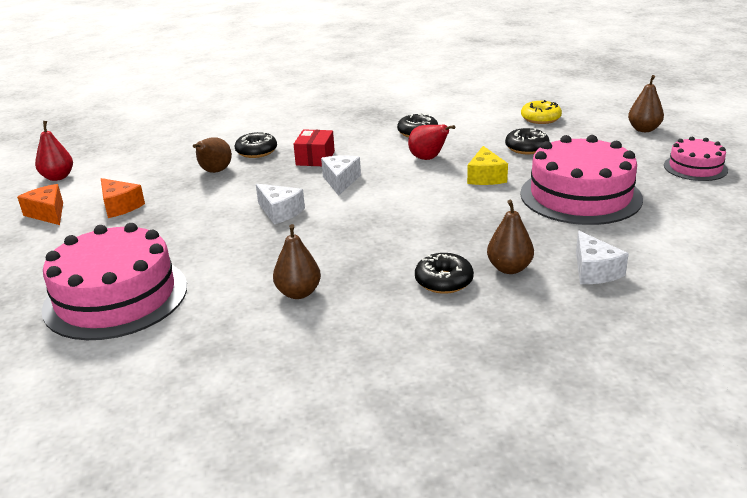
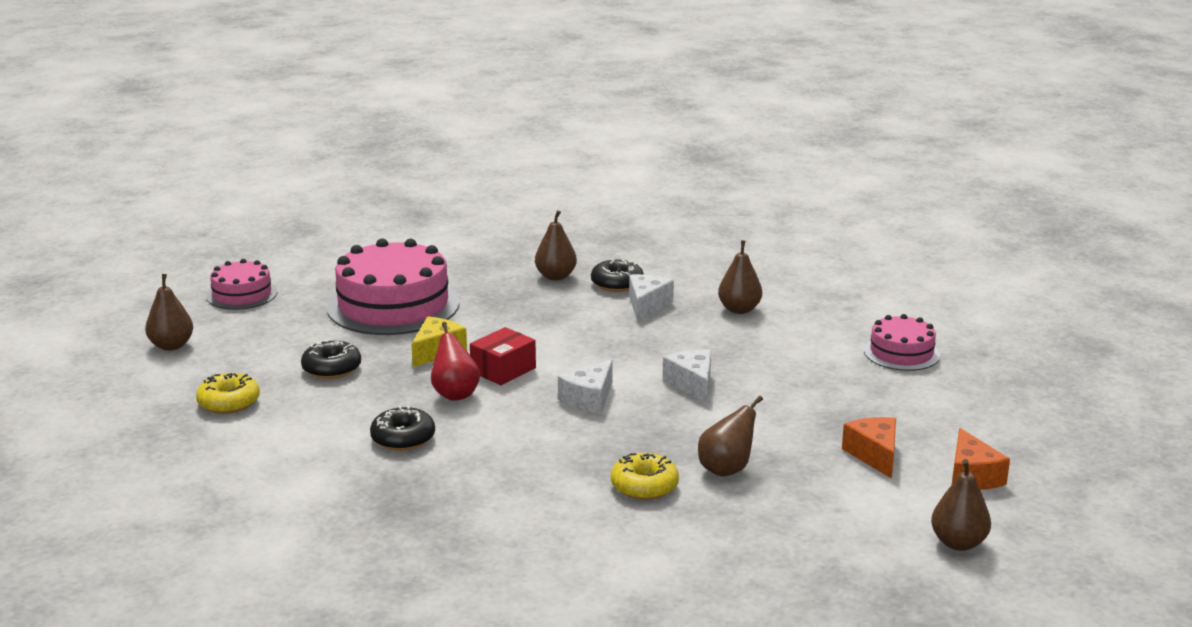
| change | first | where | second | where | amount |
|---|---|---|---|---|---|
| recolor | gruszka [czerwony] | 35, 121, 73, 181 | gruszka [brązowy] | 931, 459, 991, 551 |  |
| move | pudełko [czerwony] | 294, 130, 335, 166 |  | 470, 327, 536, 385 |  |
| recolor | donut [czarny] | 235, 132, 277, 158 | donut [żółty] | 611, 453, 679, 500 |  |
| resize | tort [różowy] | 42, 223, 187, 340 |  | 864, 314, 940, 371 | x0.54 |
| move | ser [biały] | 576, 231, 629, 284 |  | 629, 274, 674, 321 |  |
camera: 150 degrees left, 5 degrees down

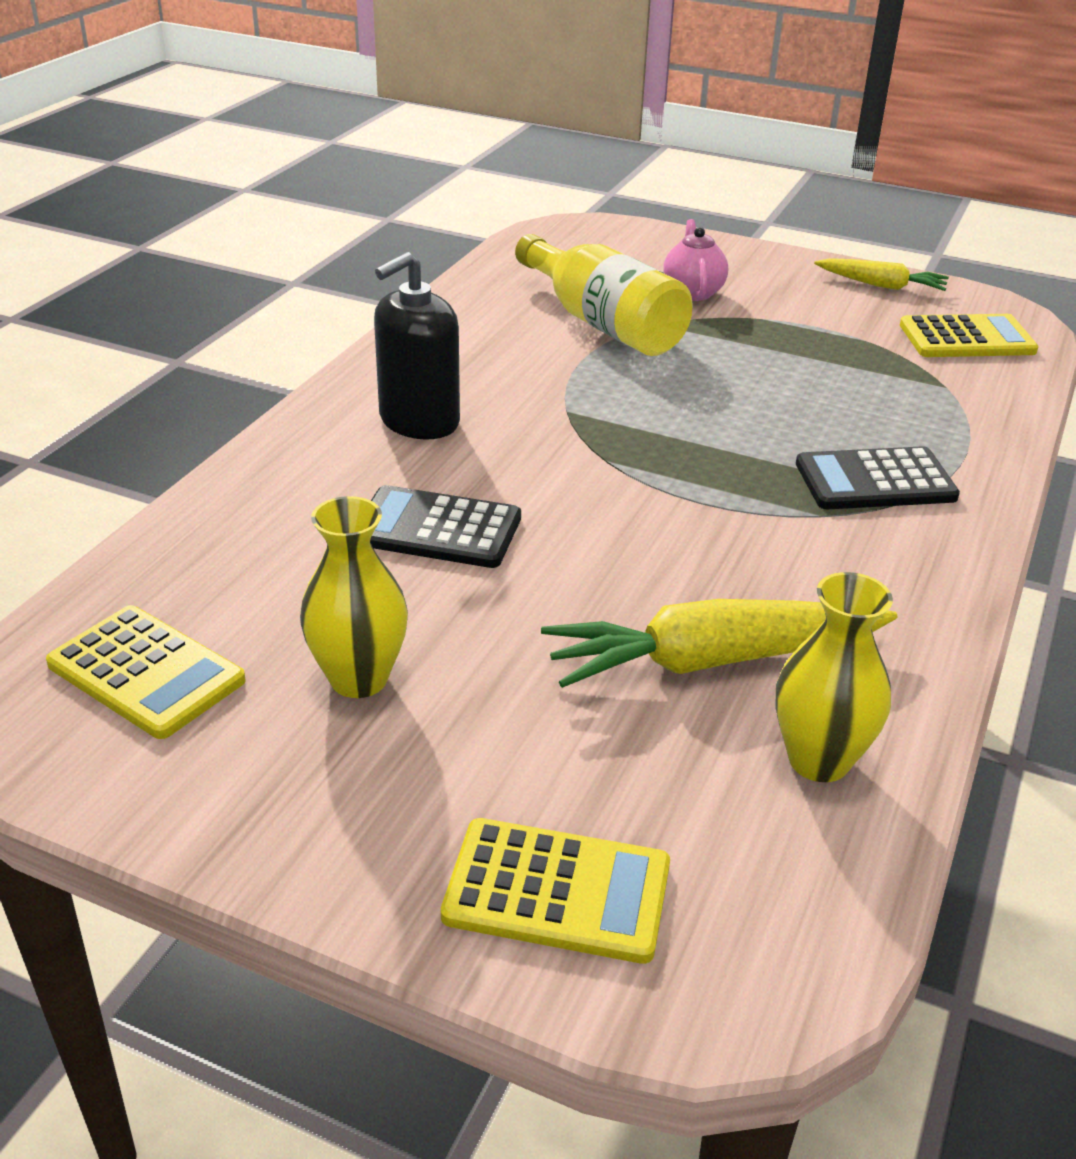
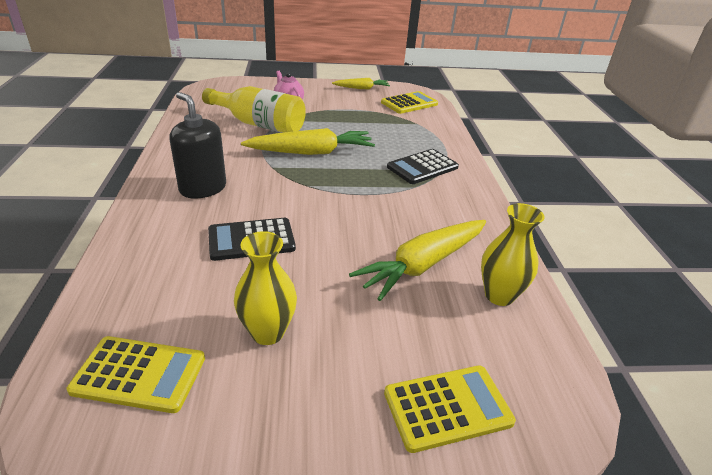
| change | first | where | second | where | amount |
|---|---|---|---|---|---|
| rotate | dozownik mydła [czarny] | 374, 252, 460, 439 |  | 170, 92, 226, 198 | 120 degrees clockwise |
| insert |  |  | marchewka [żółty] | 241, 128, 375, 155 |  |
camera: 30 degrees left, 0 degrees up

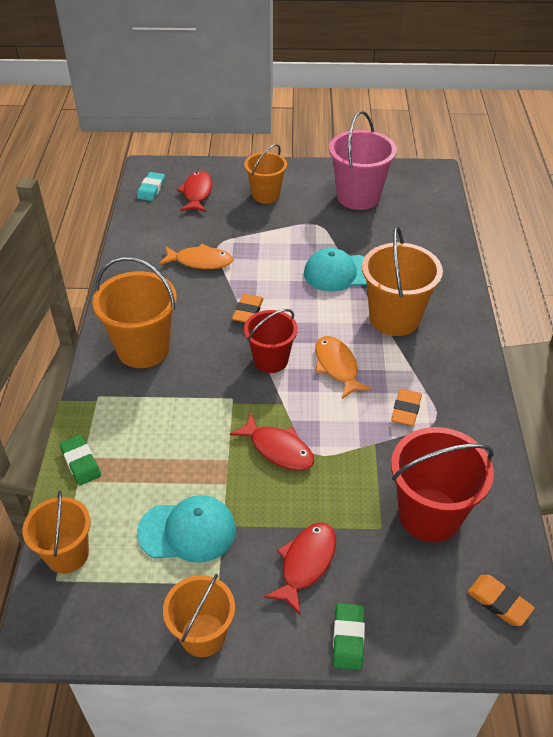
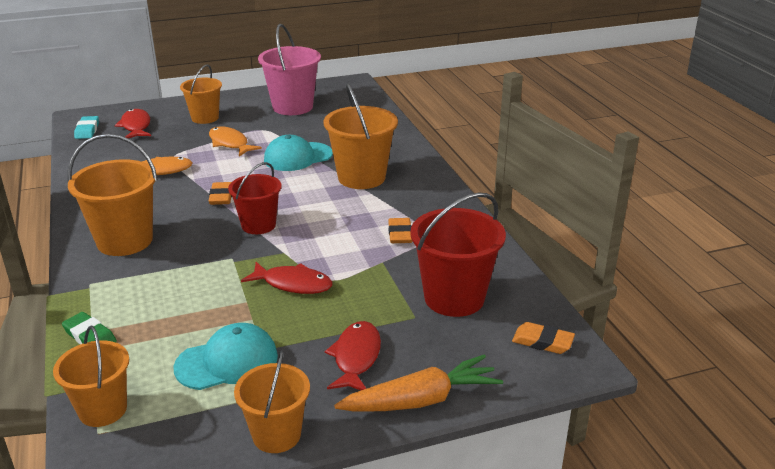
| change | first | where | second | where | amount |
|---|---|---|---|---|---|
| move | ryba [pomarańczowy] | 315, 336, 372, 399 |  | 209, 126, 262, 156 |  |
| replace | gumka do mazania [zielony] | 333, 603, 365, 670 | marchewka [pomarańczowy] | 334, 355, 503, 412 |  |
camera: 20 degrees left, 15 degrees down

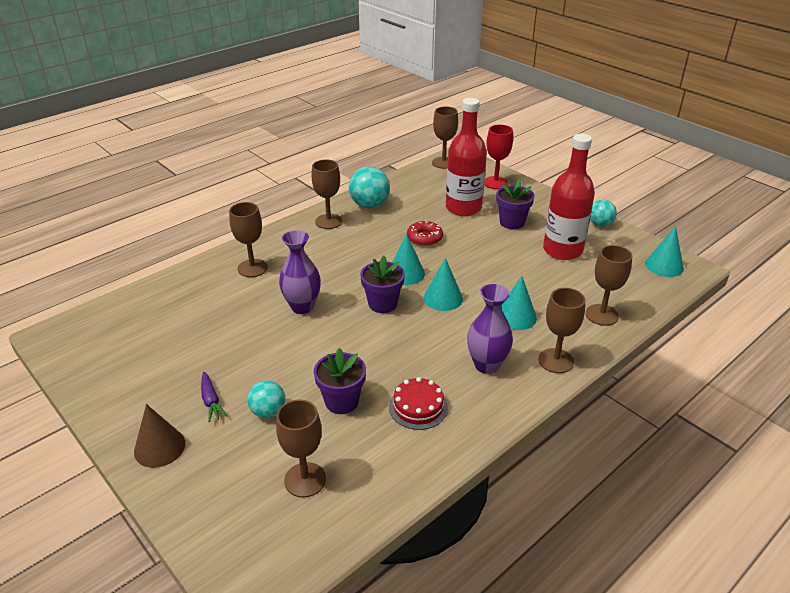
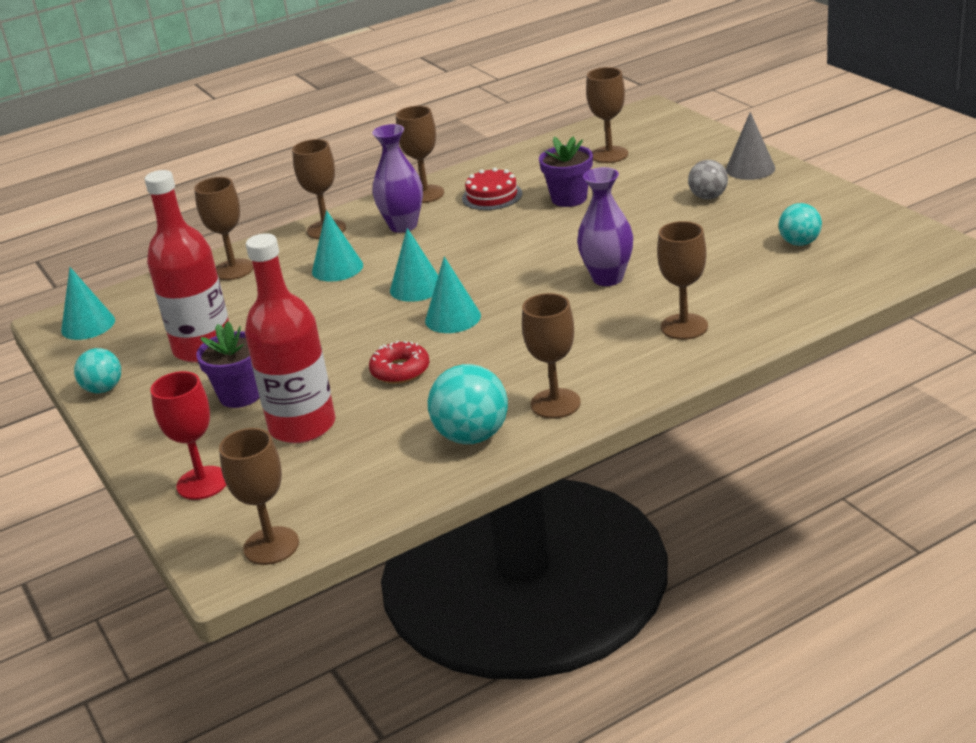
| change | first | where | second | where | amount |
|---|---|---|---|---|---|
| delete | doniczka [fioletowy] | 360, 255, 405, 313 |  |  |  |
| replace | marchewka [fioletowy] | 201, 372, 227, 422 | piłka [szary] | 688, 160, 728, 200 |  |
| move | piłka [turkusowy] | 247, 380, 285, 418 |  | 778, 203, 822, 246 |  |
| recolor | stożek [brązowy] | 134, 404, 185, 468 | stożek [szary] | 726, 112, 775, 180 |  |
| insert |  |  | kielich [brązowy] | 396, 106, 444, 203 |  |
camera: 165 degrees left, 5 degrees down

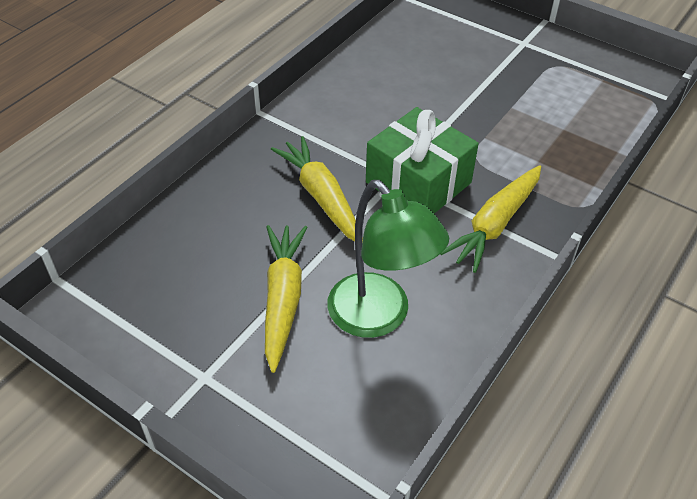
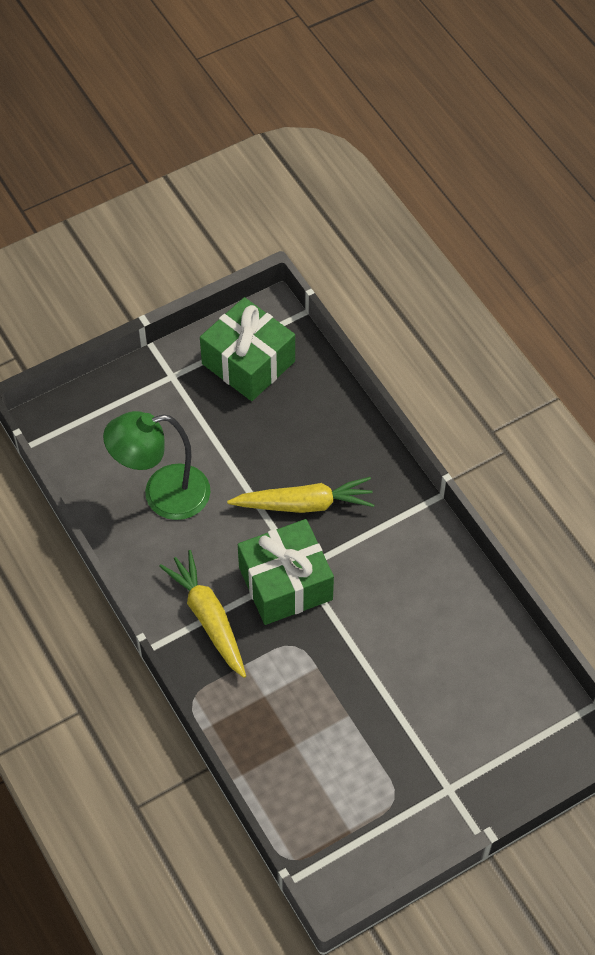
| change | first | where | second | where | amount |
|---|---|---|---|---|---|
| delete | marchewka [żółty] | 265, 225, 308, 373 |  |  |  |
| insert |  |  | prezent [zielony] | 200, 297, 295, 401 |  |
camera: 115 degrees right, 10 degrees up

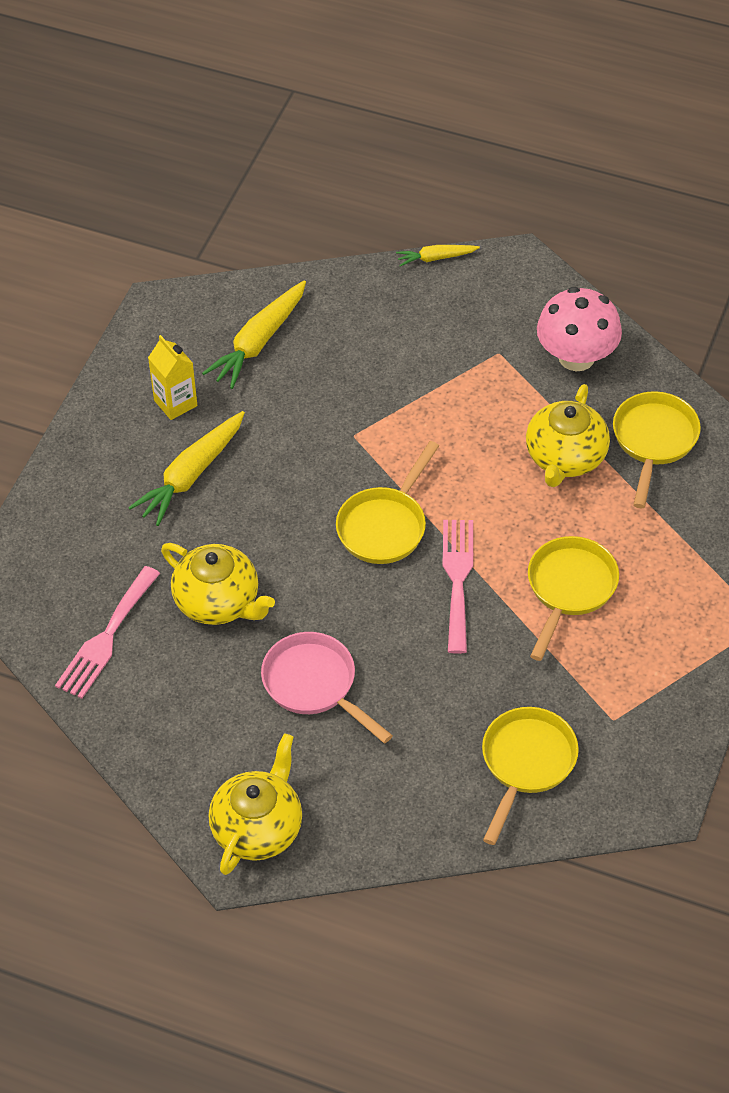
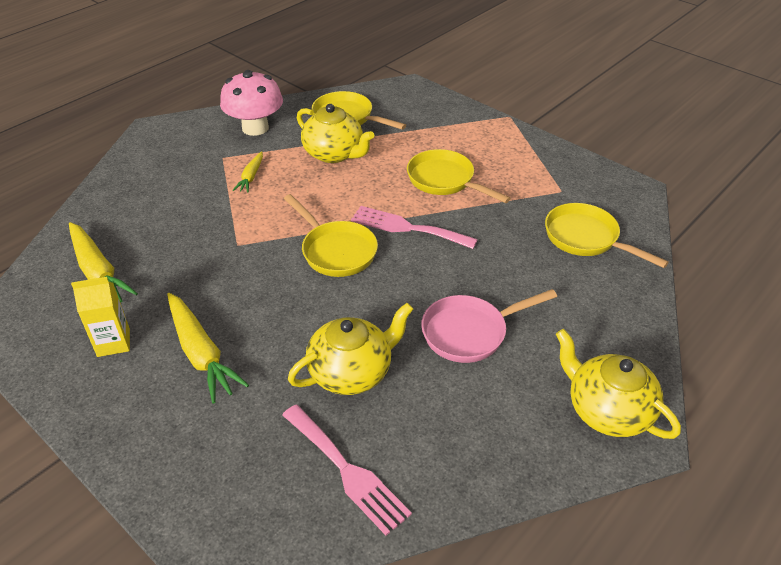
| change | first | where | second | where | amount |
|---|---|---|---|---|---|
| move | marchewka [żółty] | 396, 245, 480, 266 |  | 233, 151, 263, 192 |  |
camera: 70 degrees left, 10 degrees down

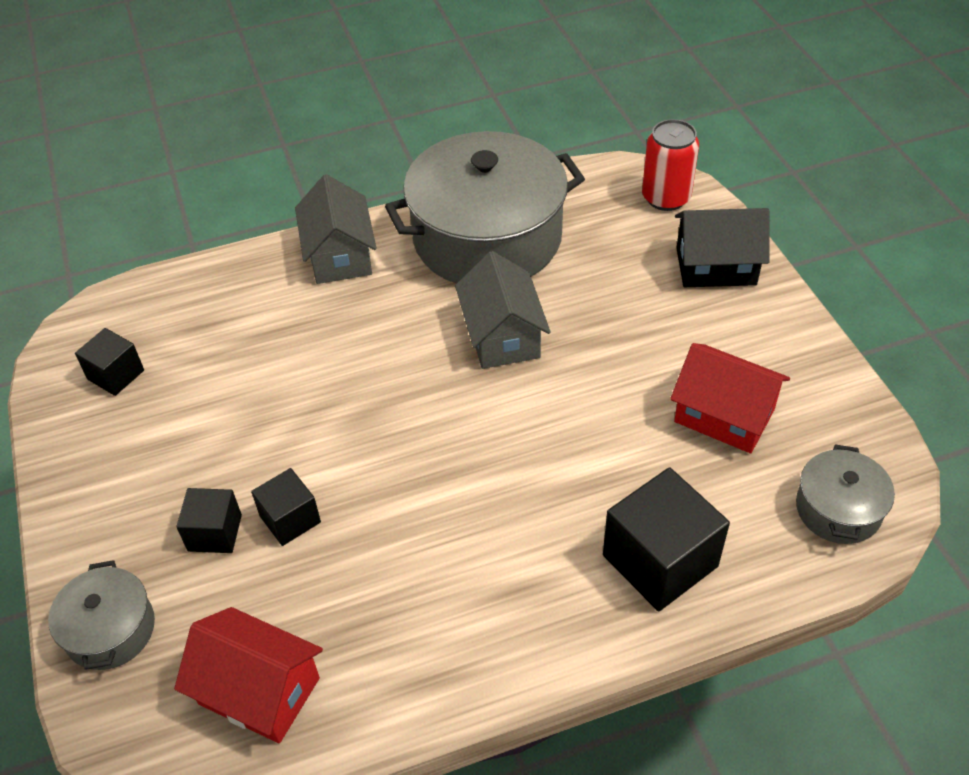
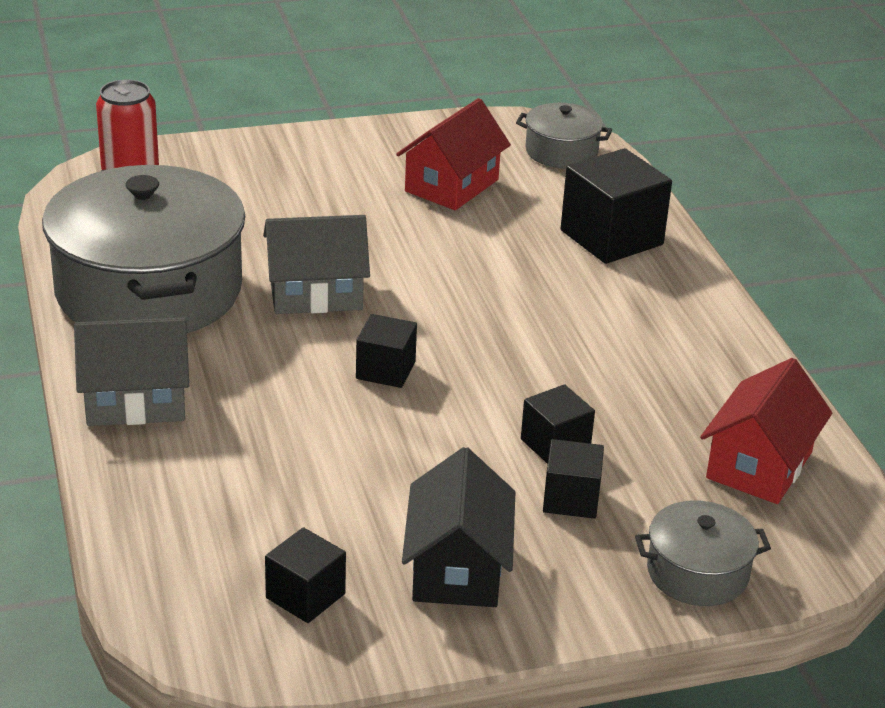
| change | first | where | second | where | amount |
|---|---|---|---|---|---|
| move | domek [czarny] | 675, 208, 770, 287 |  | 402, 447, 515, 607 |  |
| insert |  |  | sześcian [czarny] | 356, 314, 417, 388 |  |
camera: 90 degrees left, 15 degrees down

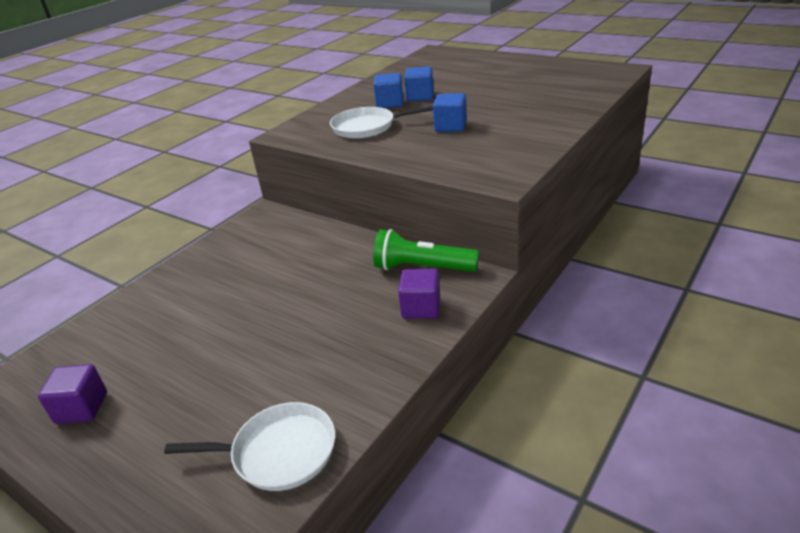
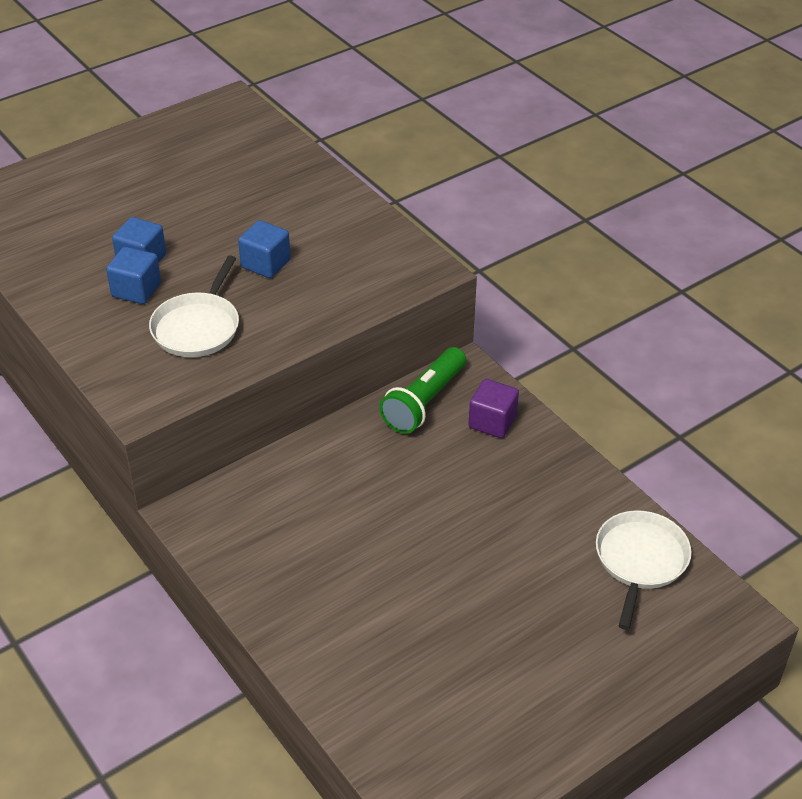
| change | first | where | second | where | amount |
|---|---|---|---|---|---|
| delete | sześcian [fioletowy] | 38, 364, 107, 424 |  |  |  |
camera: 75 degrees left, 10 degrees up

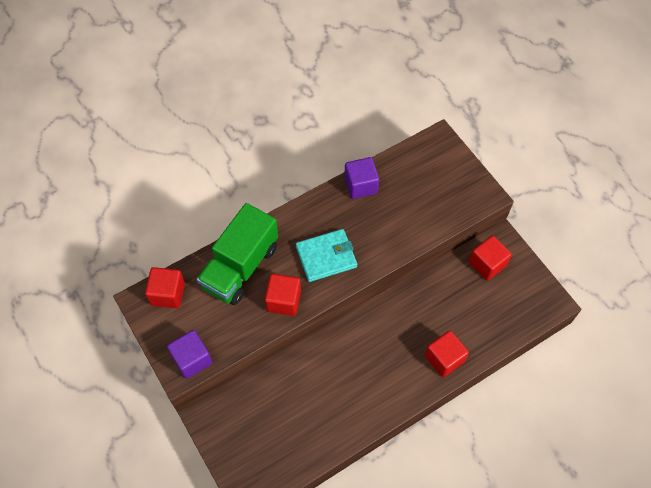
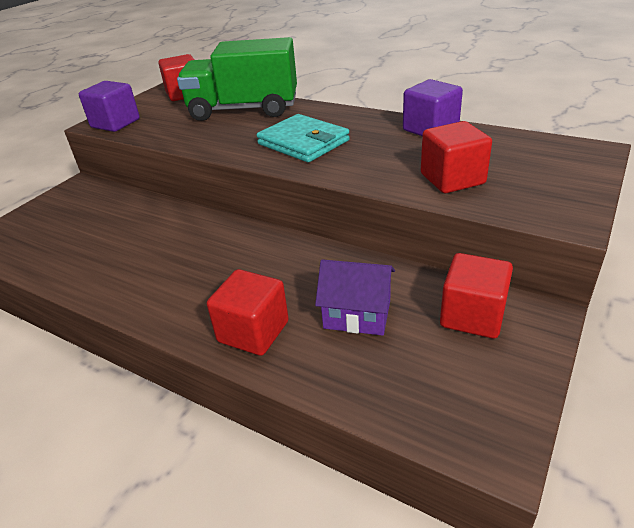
| change | first | where | second | where | amount |
|---|---|---|---|---|---|
| move | sześcian [czerwony] | 265, 274, 301, 316 |  | 421, 121, 492, 193 |  |
| insert |  |  | domek [fioletowy] | 315, 259, 395, 336 |  |
camera: 65 degrees right, 25 degrees down

